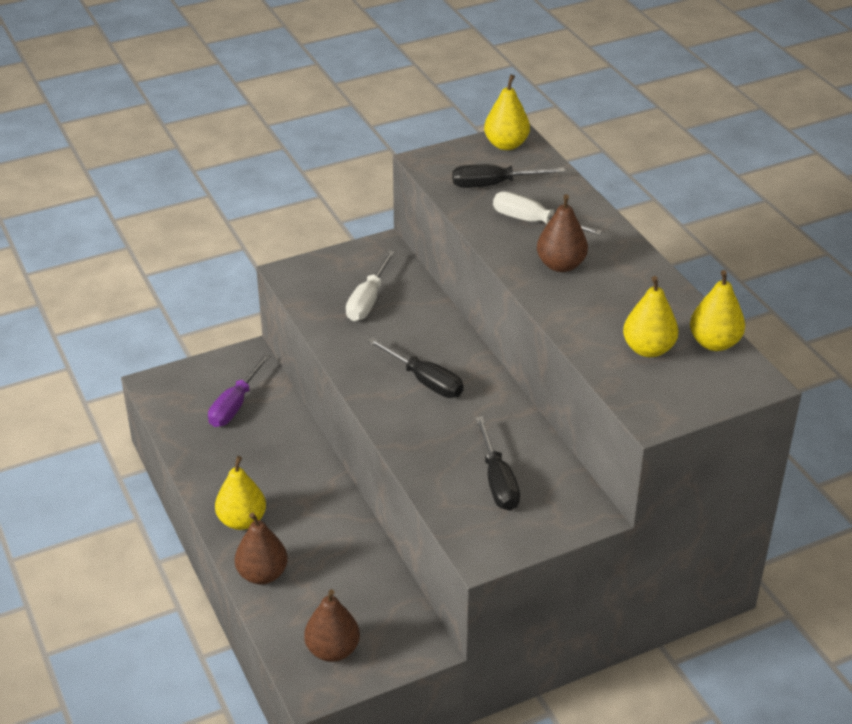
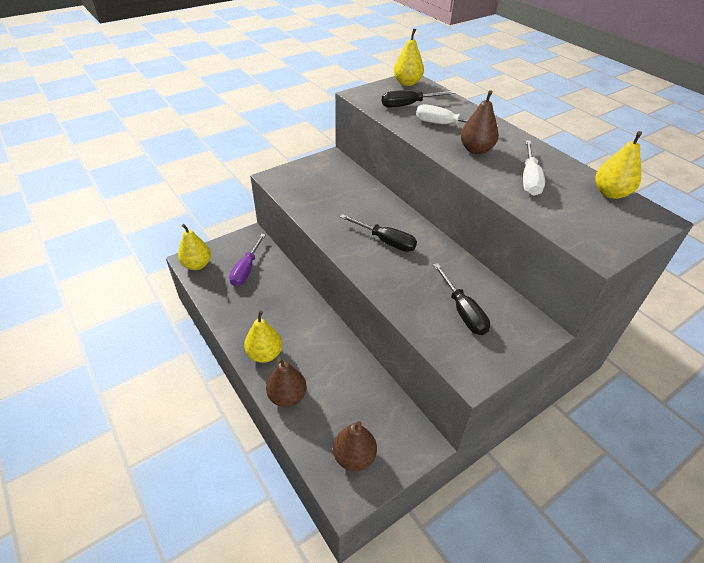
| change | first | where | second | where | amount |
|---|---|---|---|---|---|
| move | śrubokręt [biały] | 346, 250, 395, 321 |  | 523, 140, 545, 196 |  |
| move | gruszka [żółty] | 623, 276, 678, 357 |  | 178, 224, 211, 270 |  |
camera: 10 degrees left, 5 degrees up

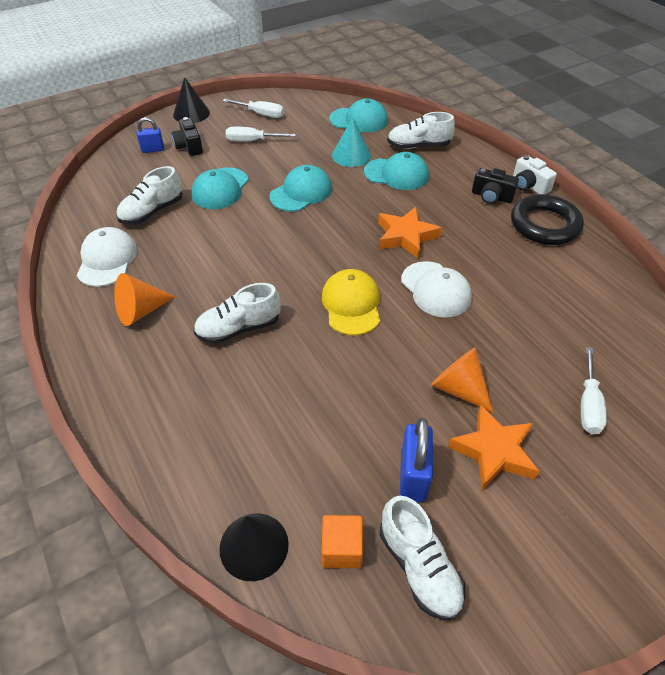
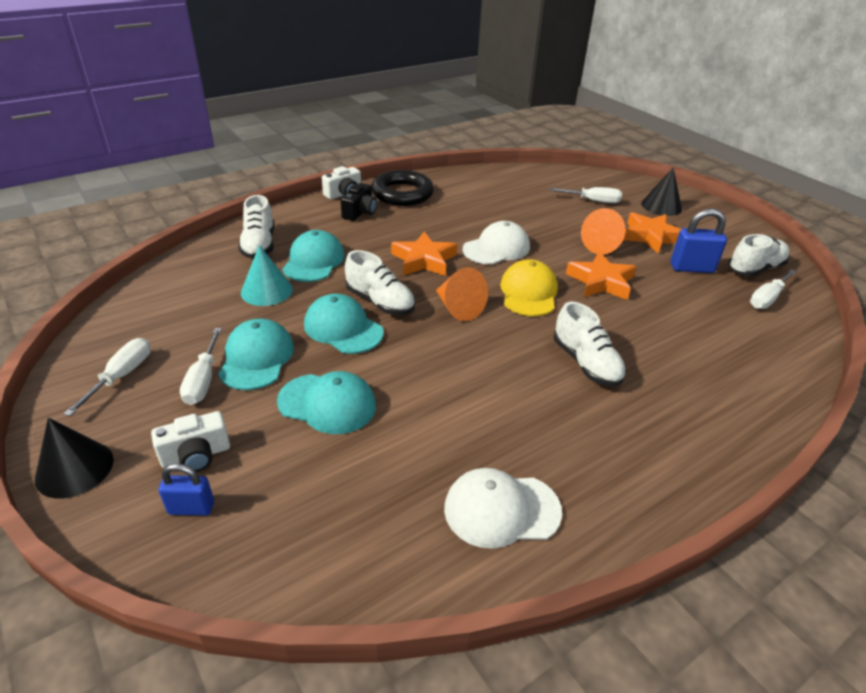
| change | first | where | second | where | amount |
|---|---|---|---|---|---|
| move | czapka [turkusowy] | 329, 99, 388, 132 |  | 218, 319, 294, 390 |  |
| rotate | kłódka [niebieski] | 137, 117, 164, 153 |  | 159, 463, 214, 516 | 75 degrees counterclockwise |
| recolor | aparat fotograficzny [czarny] | 172, 117, 203, 156 | aparat fotograficzny [biały] | 151, 411, 230, 472 |  |
| move | but [biały] | 116, 166, 182, 225 |  | 345, 250, 415, 315 |  |
| rotate | czapka [żółty] | 322, 269, 380, 335 |  | 500, 259, 558, 316 | 105 degrees clockwise |
| move | stożek [pomarańczowy] | 114, 273, 175, 326 |  | 436, 267, 488, 321 |  |
| move | stożek [czarny] | 219, 513, 289, 581 |  | 641, 168, 682, 216 |  |
| replace | sześcian [pomarańczowy] | 322, 515, 363, 568 | śrubokręt [biały] | 750, 269, 797, 309 |  |
| insert |  |  | gwiazda [pomarańczowy] | 566, 252, 636, 300 |  |
camera: 95 degrees left, 10 degrees down

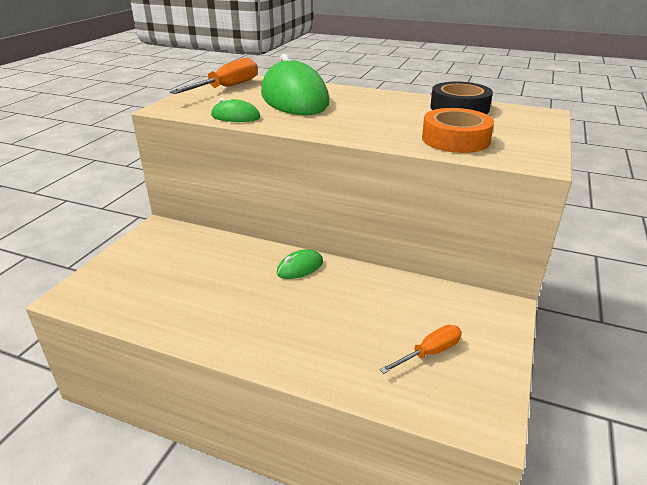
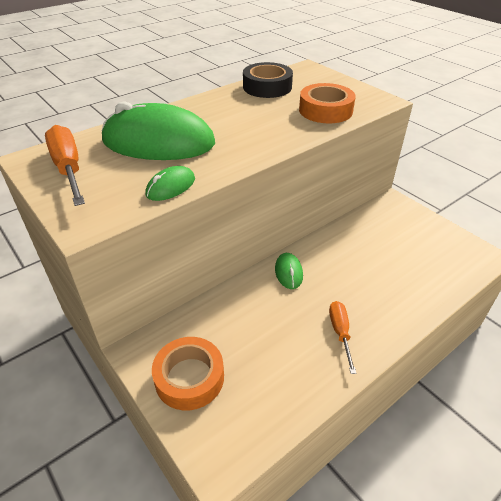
| change | first | where | second | where | amount |
|---|---|---|---|---|---|
| move | śrubokręt [pomarańczowy] | 380, 325, 462, 374 |  | 329, 301, 356, 374 |  |
| insert |  |  | taśma klejąca [pomarańczowy] | 152, 337, 224, 410 |  |
camera: 60 degrees left, 10 degrees up

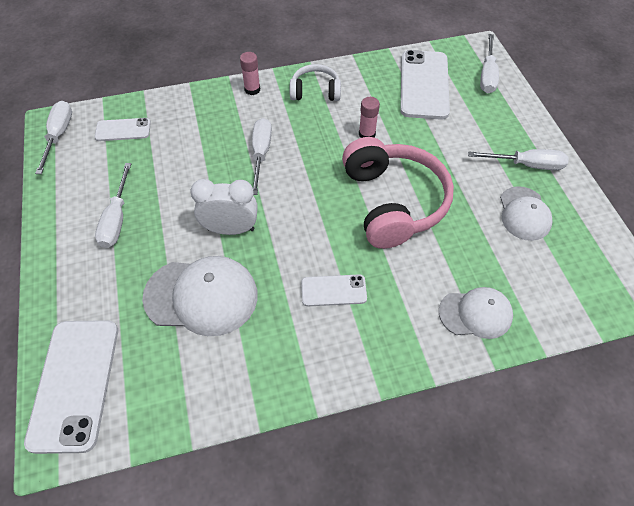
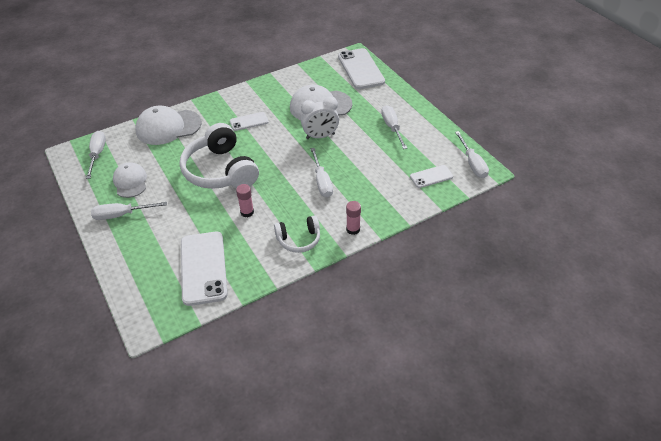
| change | first | where | second | where | amount |
|---|---|---|---|---|---|
| move | śrubokręt [biały] | 480, 34, 499, 93 |  | 86, 131, 106, 179 |  |
| recolor | słuchawki [różowy] | 342, 137, 454, 249 | słuchawki [biały] | 180, 123, 259, 189 |  |
| resize | czapka [biały] | 439, 287, 513, 339 |  | 135, 106, 202, 145 | x1.59 |
camera: 165 degrees right, 10 degrees down

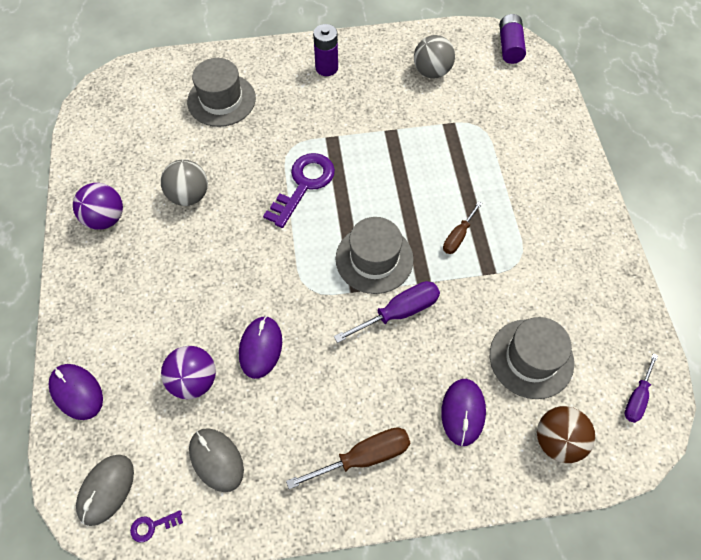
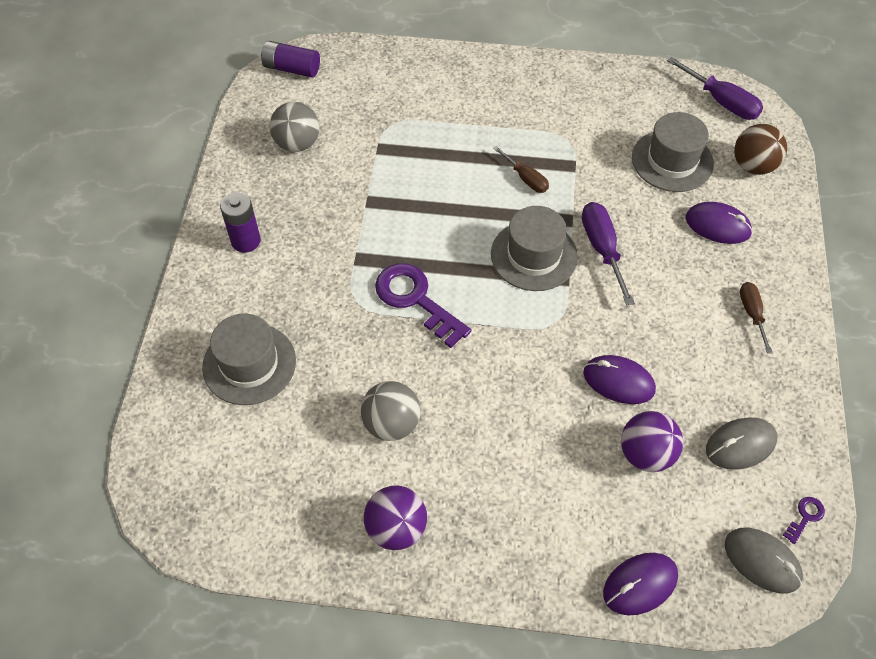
| change | first | where | second | where | amount |
|---|---|---|---|---|---|
| resize | śrubokręt [fioletowy] | 625, 354, 658, 423 |  | 667, 57, 763, 120 | x1.57 |
| resize | śrubokręt [brązowy] | 286, 427, 411, 489 |  | 740, 282, 773, 354 | x0.64 |
| rotate | klucz [fioletowy] | 130, 510, 183, 543 |  | 783, 497, 825, 544 | 135 degrees counterclockwise |
camera: 75 degrees left, 5 degrees down

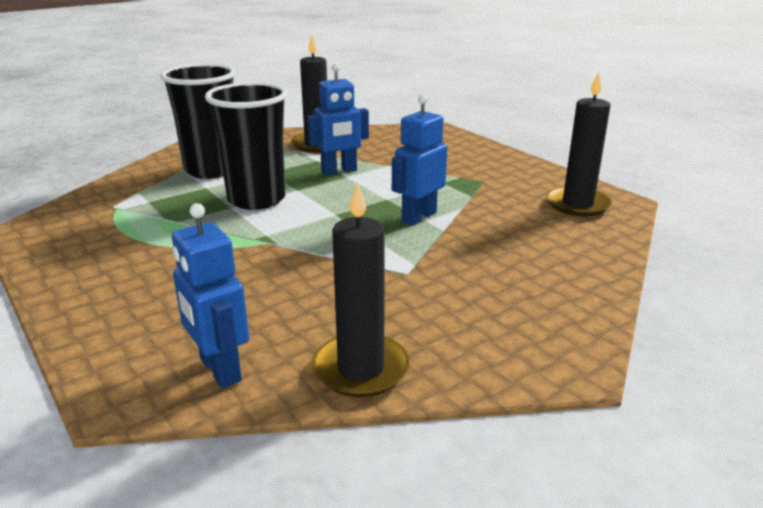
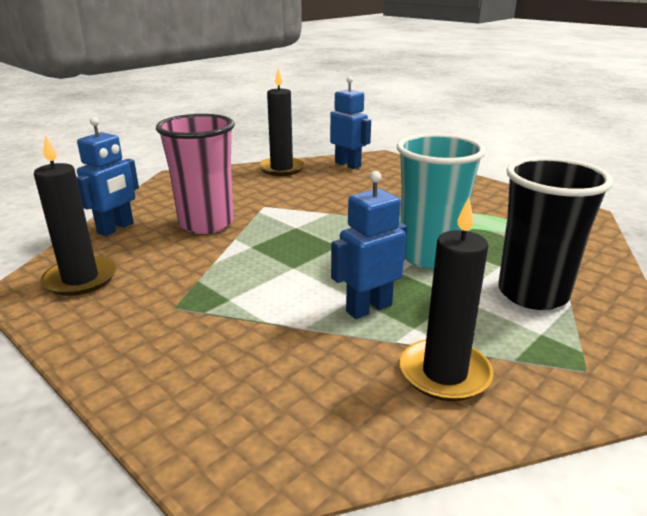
| change | first | where | second | where | amount |
|---|---|---|---|---|---|
| recolor | szklanka [czarny] | 205, 82, 287, 210 | szklanka [turkusowy] | 397, 133, 486, 269 |  |
| move | robot [niebieski] | 392, 94, 447, 225 |  | 76, 117, 139, 236 |  |
| insert |  |  | szklanka [różowy] | 156, 114, 235, 234 |  |
camera: 170 degrees right, 0 degrees up

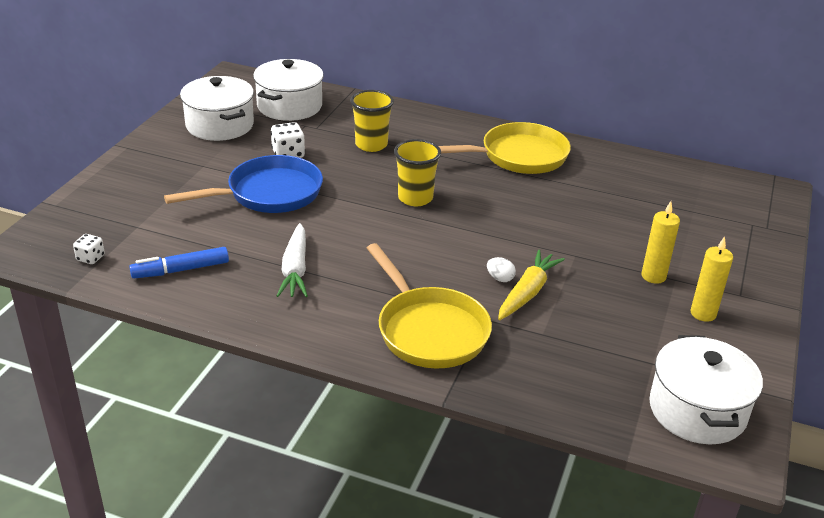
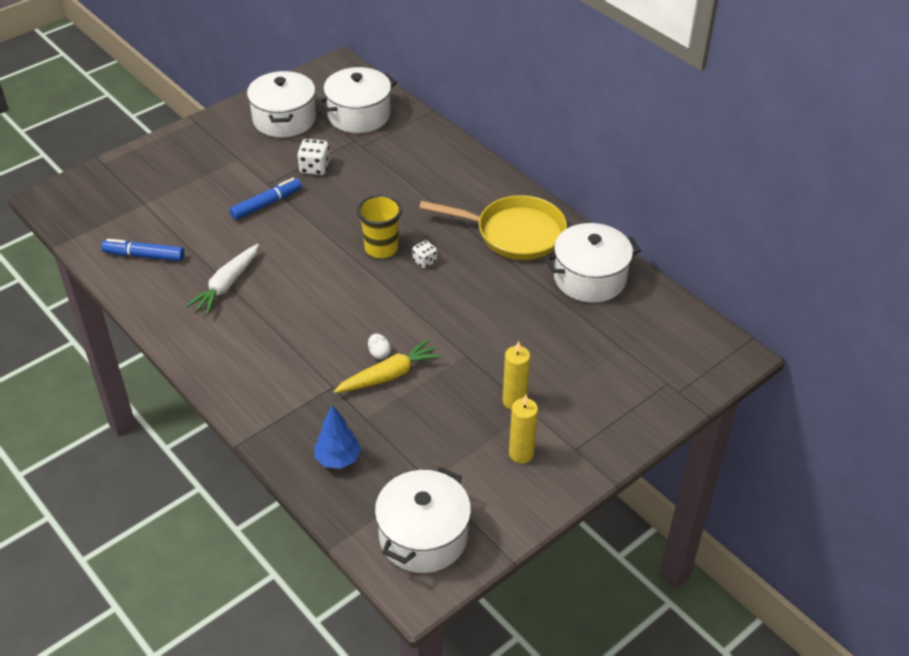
| change | first | where | second | where | amount |
|---|---|---|---|---|---|
| delete | szklanka [żółty] | 350, 90, 394, 152 |  |  |  |
| replace | patelnia [niebieski] | 164, 155, 323, 213 | flamaster [niebieski] | 229, 178, 302, 220 |  |
| move | kostka do gry [biały] | 73, 234, 105, 264 |  | 412, 240, 437, 268 |  |
| delete | patelnia [żółty] | 367, 243, 492, 368 |  |  |  |
| insert |  |  | garnek [biały] | 544, 223, 641, 303 |  |
| insert |  |  | drzewko [niebieski] | 314, 405, 361, 469 |  |
camera: 30 degrees right, 10 degrees up

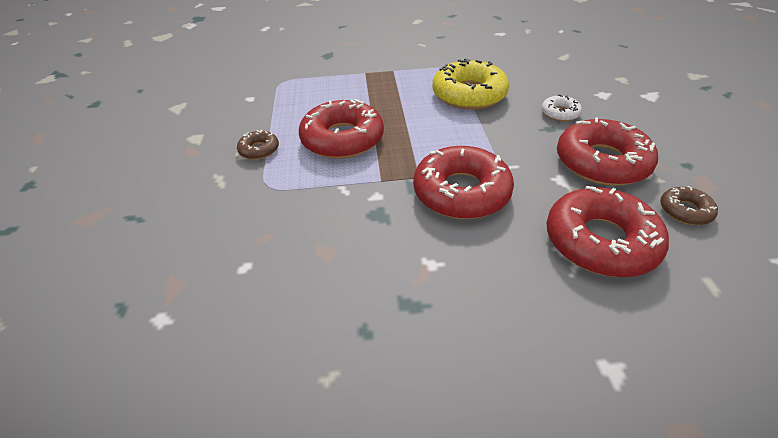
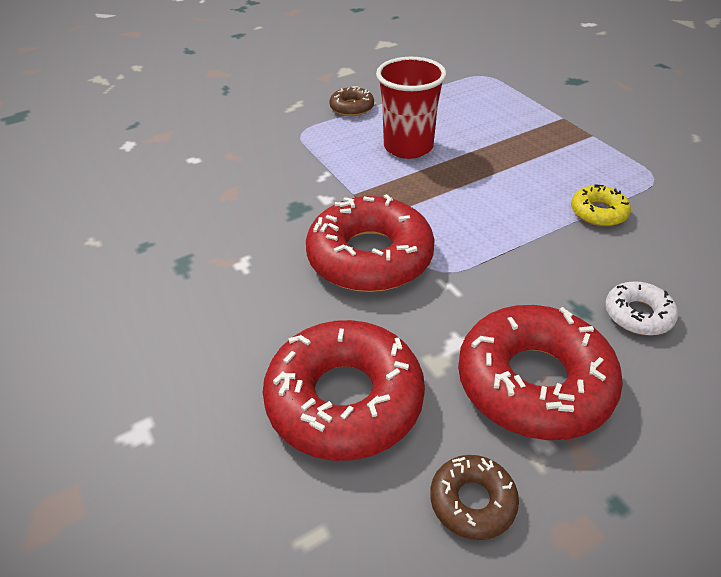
| change | first | where | second | where | amount |
|---|---|---|---|---|---|
| resize | donut [żółty] | 432, 58, 509, 110 |  | 571, 184, 631, 226 | x0.48 |
| replace | donut [czerwony] | 299, 99, 384, 159 | szklanka [czerwony] | 376, 57, 447, 159 |  |
camera: 65 degrees right, 0 degrees up

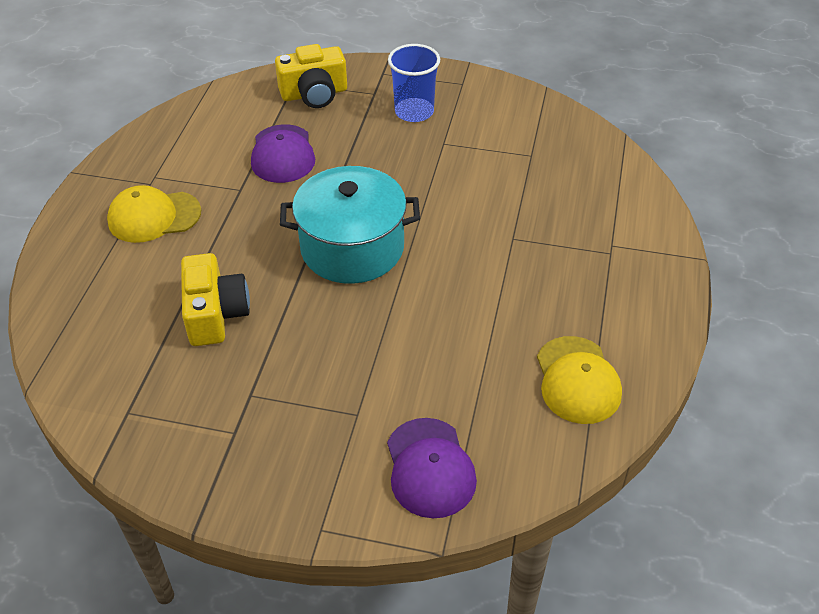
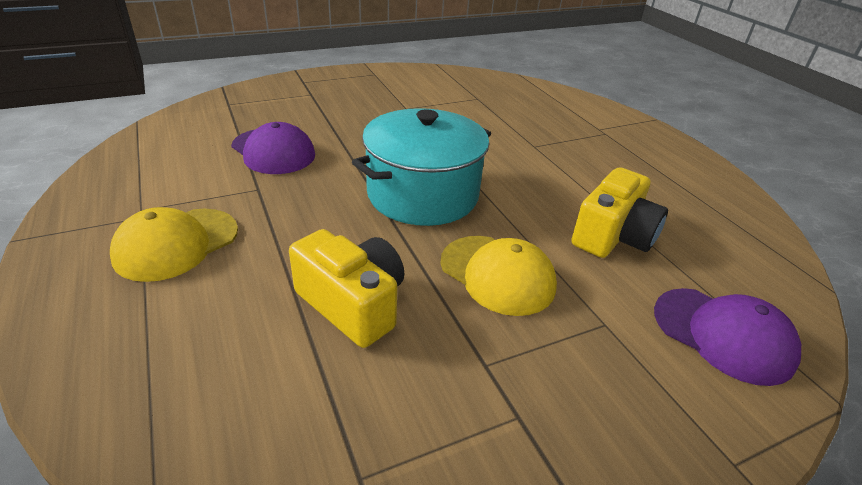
| change | first | where | second | where | amount |
|---|---|---|---|---|---|
| move | aparat fotograficzny [żółty] | 275, 44, 347, 108 |  | 571, 167, 668, 258 |  |
| delete | szklanka [niebieski] | 388, 44, 440, 122 |  |  |  |
| move | czapka [żółty] | 537, 336, 622, 424 |  | 440, 236, 557, 316 |  |
camera: 40 degrees left, 10 degrees down

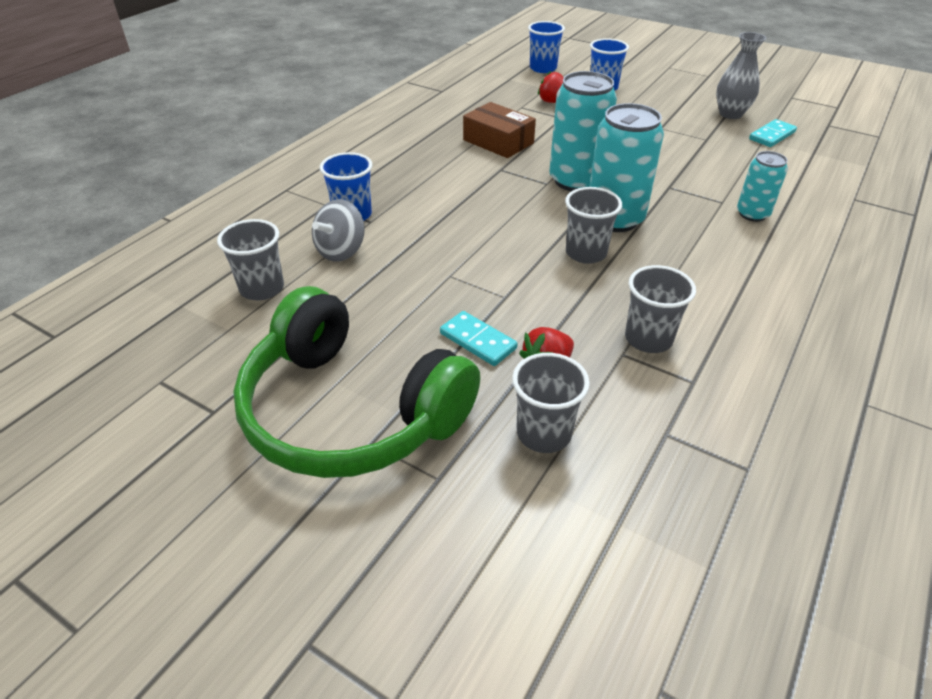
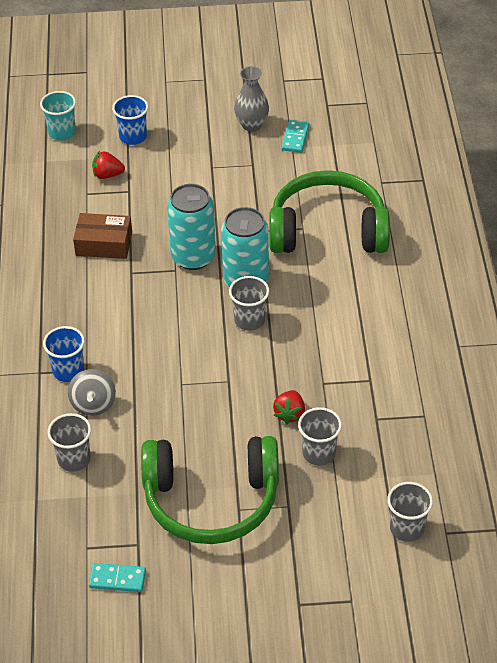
| change | first | where | second | where | amount |
|---|---|---|---|---|---|
| recolor | szklanka [niebieski] | 528, 21, 565, 73 | szklanka [turkusowy] | 40, 91, 76, 140 |  |
| replace | puszka [turkusowy] | 737, 151, 788, 222 | słuchawki [zielony] | 270, 170, 390, 253 |  |
| move | szklanka [szary] | 625, 265, 696, 353 |  | 387, 482, 433, 542 |  |
| move | kostka domina [turkusowy] | 440, 311, 518, 366 |  | 89, 563, 146, 592 |  |
camera: 35 degrees left, 5 degrees up

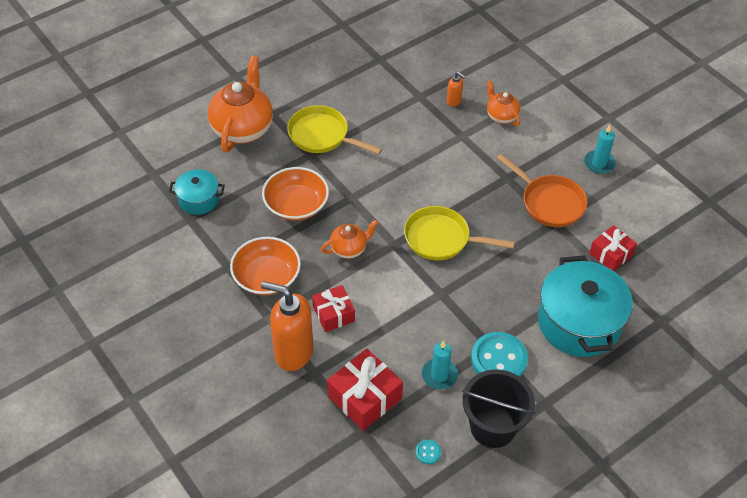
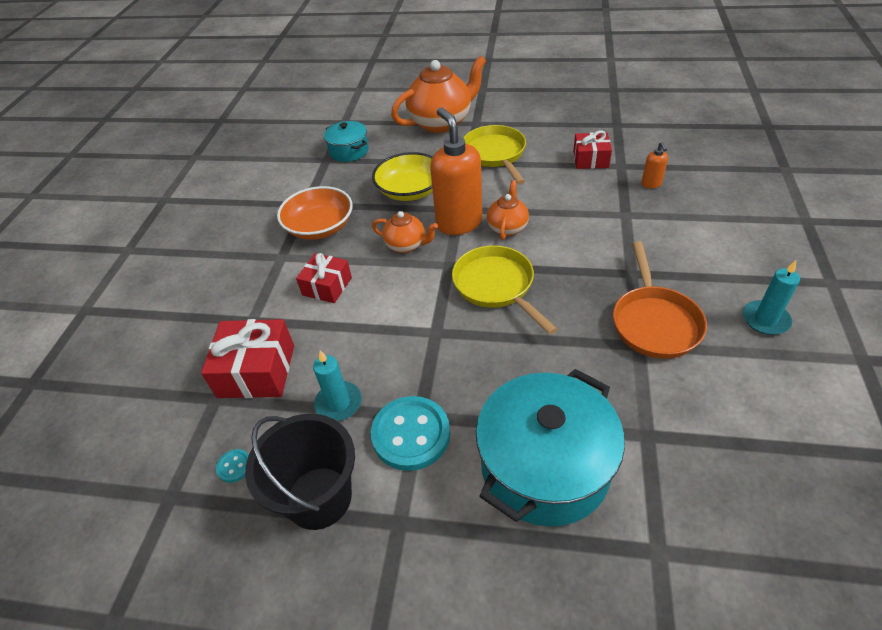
| change | first | where | second | where | amount |
|---|---|---|---|---|---|
| move | imbryk [pomarańczowy] | 487, 80, 520, 126 |  | 487, 180, 529, 240 |  |
| recolor | miska [pomarańczowy] | 262, 167, 329, 221 | miska [żółty] | 372, 152, 433, 201 |  |
| move | prezent [czerwony] | 589, 225, 637, 271 |  | 573, 131, 612, 169 |  |
| move | dozownik mydła [pomarańczowy] | 261, 281, 314, 371 |  | 430, 107, 482, 235 |  |
camera: 50 degrees right, 5 degrees down

